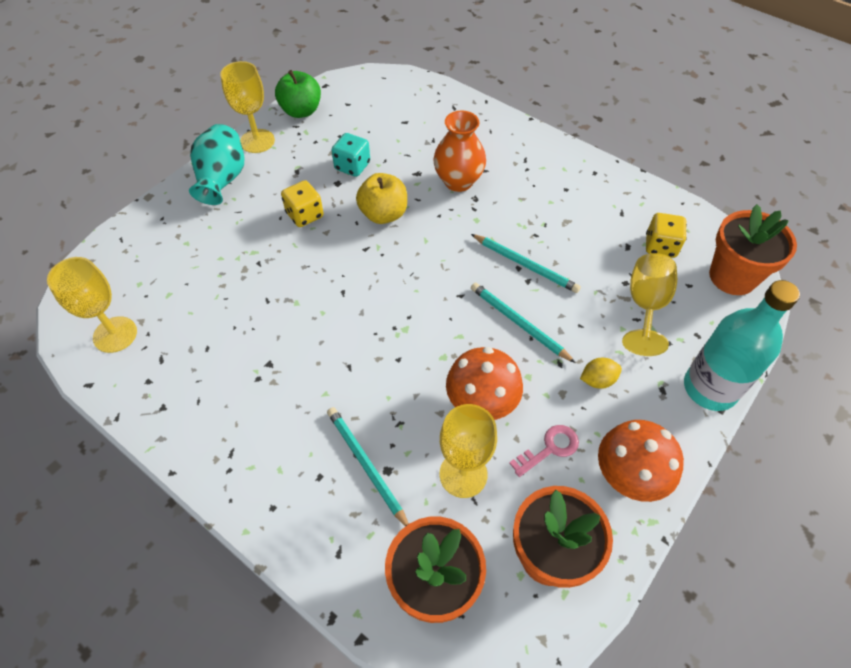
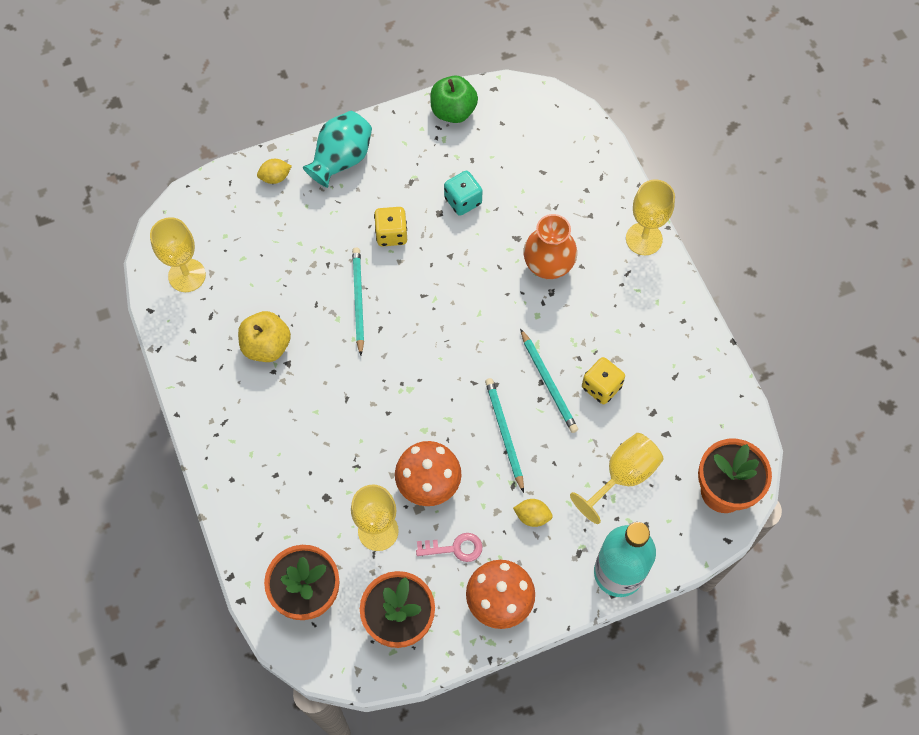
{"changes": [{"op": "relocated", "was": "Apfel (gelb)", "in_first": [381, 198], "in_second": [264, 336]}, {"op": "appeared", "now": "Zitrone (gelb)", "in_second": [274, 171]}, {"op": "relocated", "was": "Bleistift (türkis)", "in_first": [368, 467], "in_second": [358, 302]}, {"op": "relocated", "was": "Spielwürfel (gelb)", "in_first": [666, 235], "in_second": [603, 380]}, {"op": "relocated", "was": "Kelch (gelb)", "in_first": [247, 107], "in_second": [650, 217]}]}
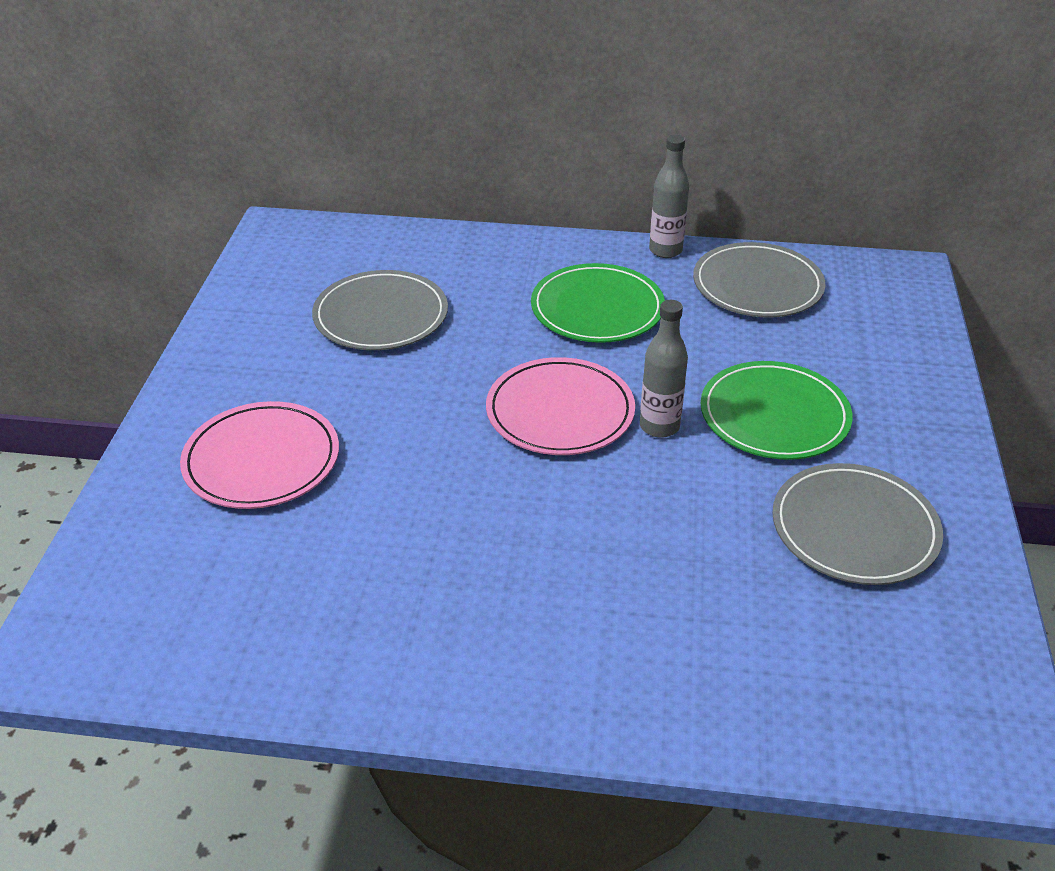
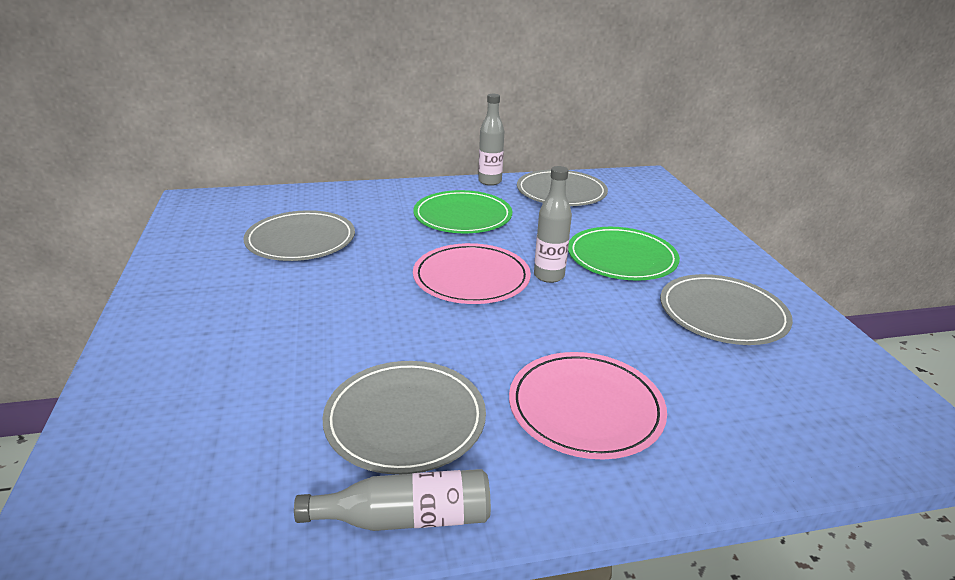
{"changes": [{"op": "appeared", "now": "Flasche (grau)", "in_second": [392, 500]}, {"op": "appeared", "now": "Teller (grau)", "in_second": [404, 418]}, {"op": "relocated", "was": "Teller (rosa)", "in_first": [259, 455], "in_second": [588, 406]}]}
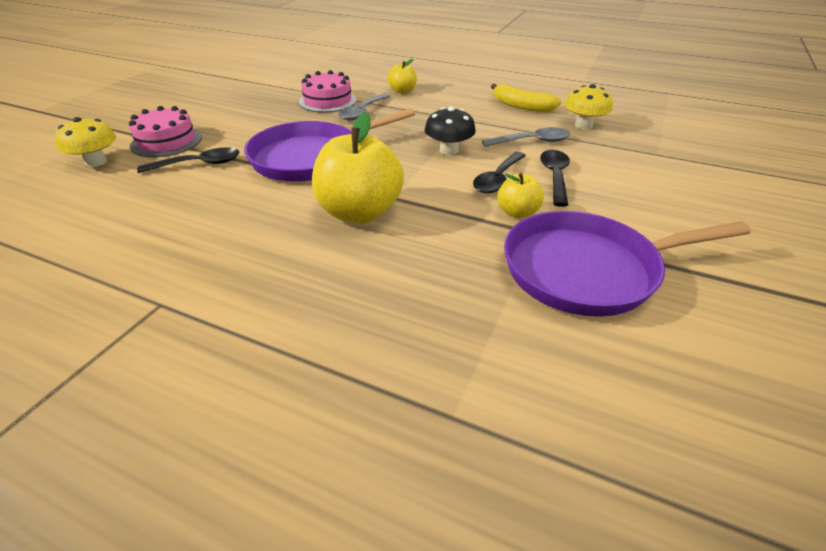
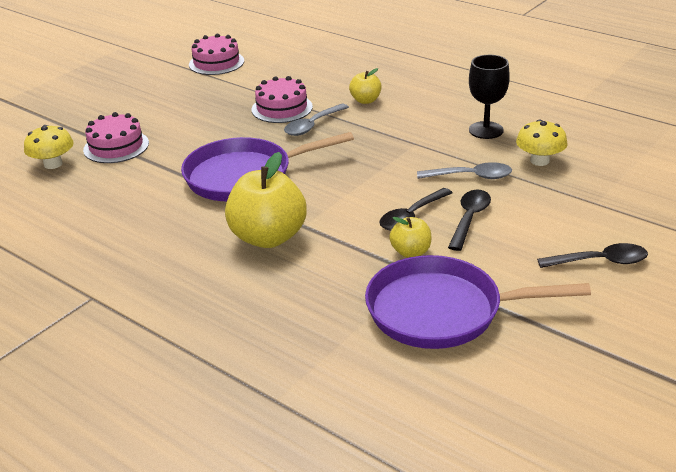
{"changes": [{"op": "appeared", "now": "Kuchen (rosa)", "in_second": [216, 54]}, {"op": "exchanged", "was": "Banane (gelb)", "now": "Kelch (schwarz)", "in_first": [526, 98], "in_second": [489, 97]}, {"op": "relocated", "was": "Löffel (schwarz)", "in_first": [188, 160], "in_second": [592, 255]}, {"op": "missing", "was": "Pilz (schwarz)", "in_first": [450, 131]}]}
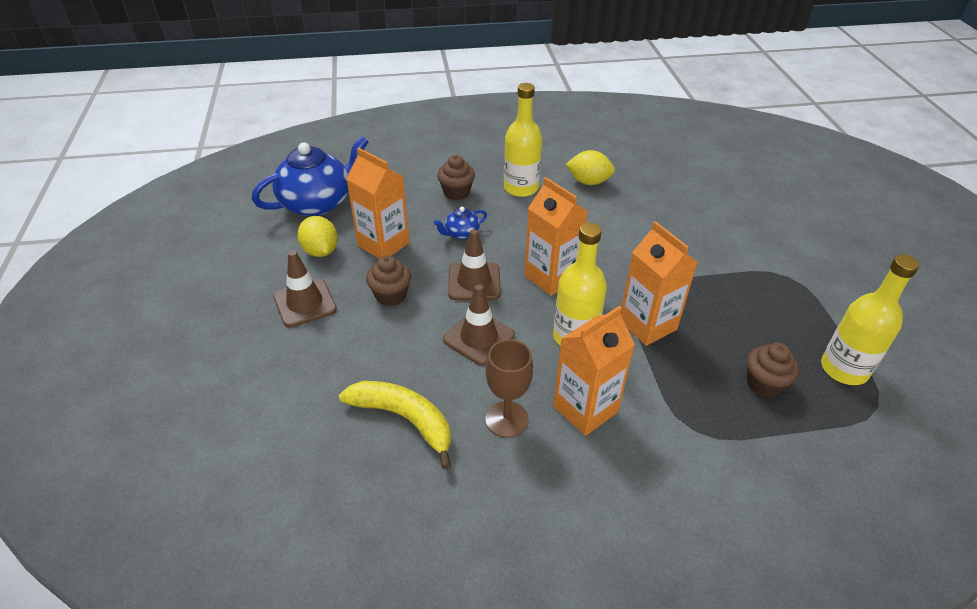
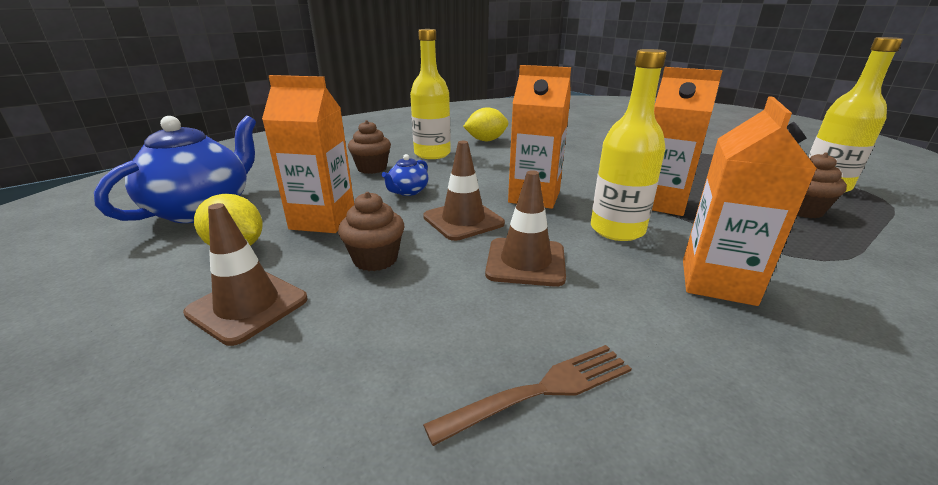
{"changes": [{"op": "exchanged", "was": "Banane (gelb)", "now": "Gabel (braun)", "in_first": [395, 425], "in_second": [527, 395]}, {"op": "missing", "was": "Kelch (braun)", "in_first": [509, 388]}]}
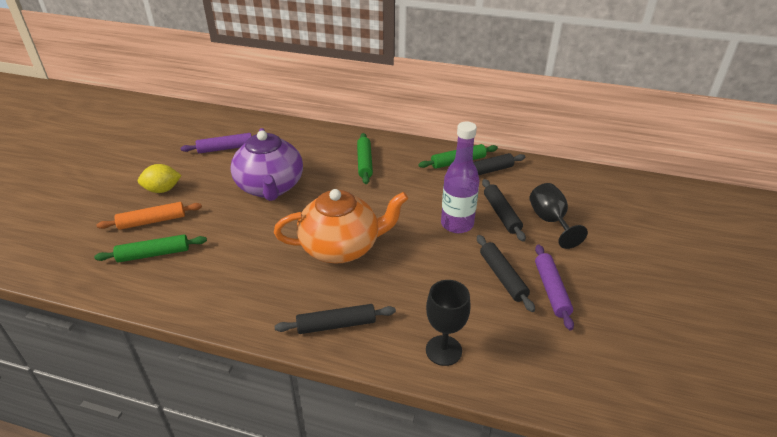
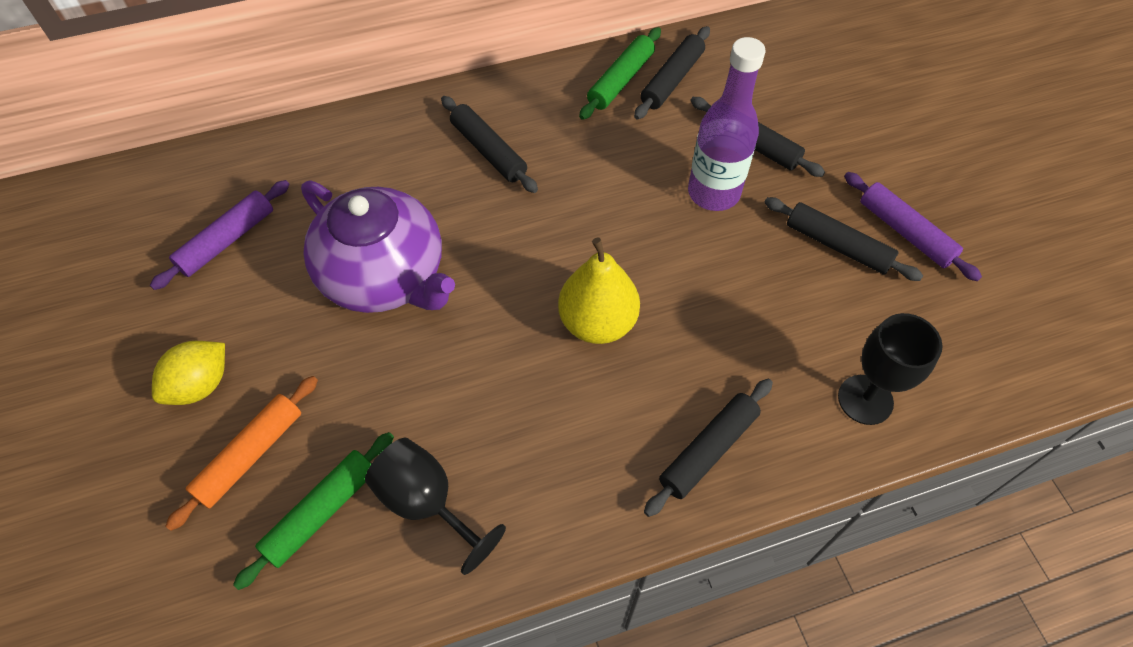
{"changes": [{"op": "relocated", "was": "Kelch (schwarz)", "in_first": [558, 216], "in_second": [435, 506]}, {"op": "colour", "was": "Nudelholz (grün)", "now": "Nudelholz (schwarz)", "in_first": [365, 158], "in_second": [489, 144]}, {"op": "exchanged", "was": "Teekanne (orange)", "now": "Birne (gelb)", "in_first": [341, 226], "in_second": [599, 291]}]}
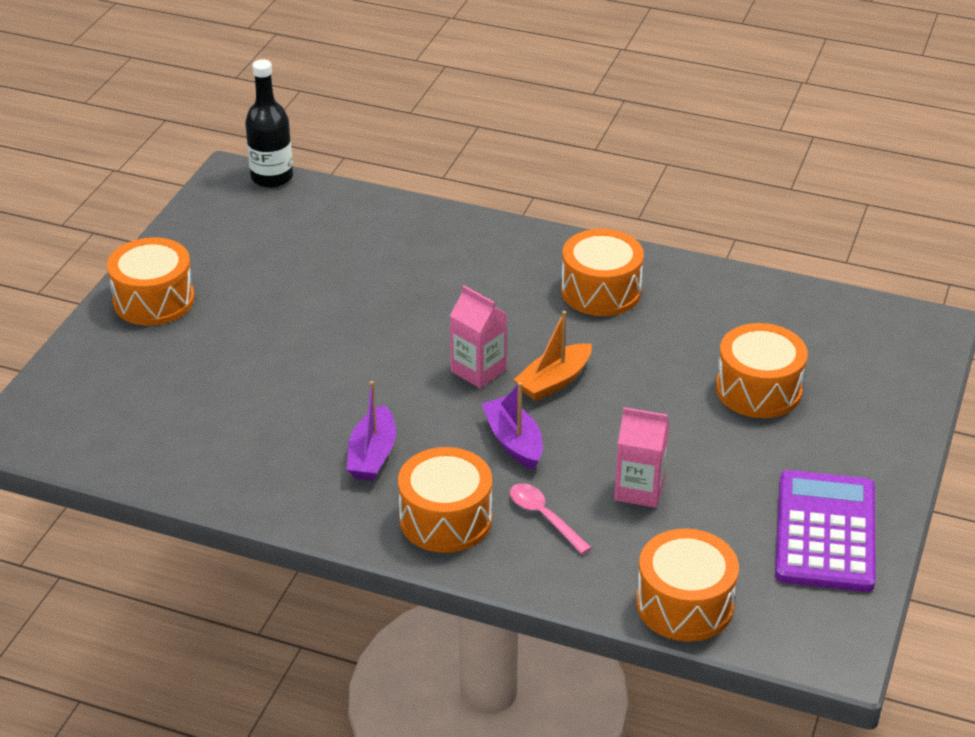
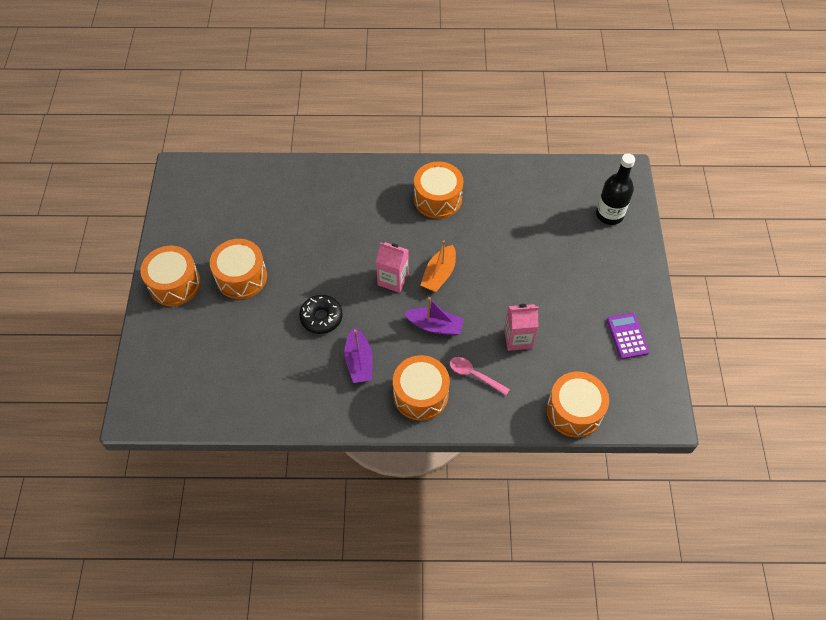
{"changes": [{"op": "relocated", "was": "Trommel (orange)", "in_first": [762, 370], "in_second": [238, 269]}, {"op": "appeared", "now": "Donut (schwarz)", "in_second": [321, 314]}, {"op": "spun", "was": "Boot (lila)", "in_first": [512, 426], "in_second": [434, 316], "clockwise": 150}, {"op": "relocated", "was": "Flasche (schwarz)", "in_first": [269, 123], "in_second": [615, 189]}, {"op": "size", "was": "Taschenrechner (lila)", "in_first": [825, 531], "in_second": [627, 336], "ratio": 0.55}]}
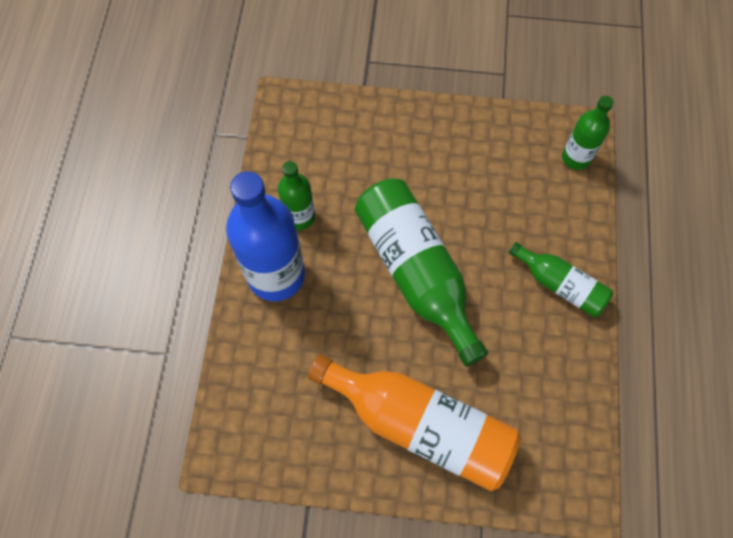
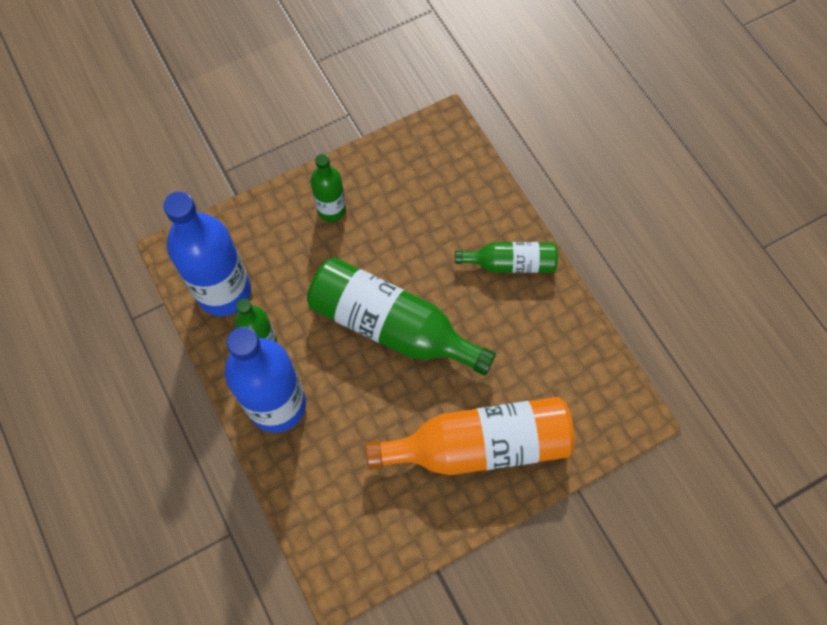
{"changes": [{"op": "appeared", "now": "Flasche (blau)", "in_second": [207, 254]}, {"op": "relocated", "was": "Flasche (grün)", "in_first": [588, 133], "in_second": [328, 188]}]}
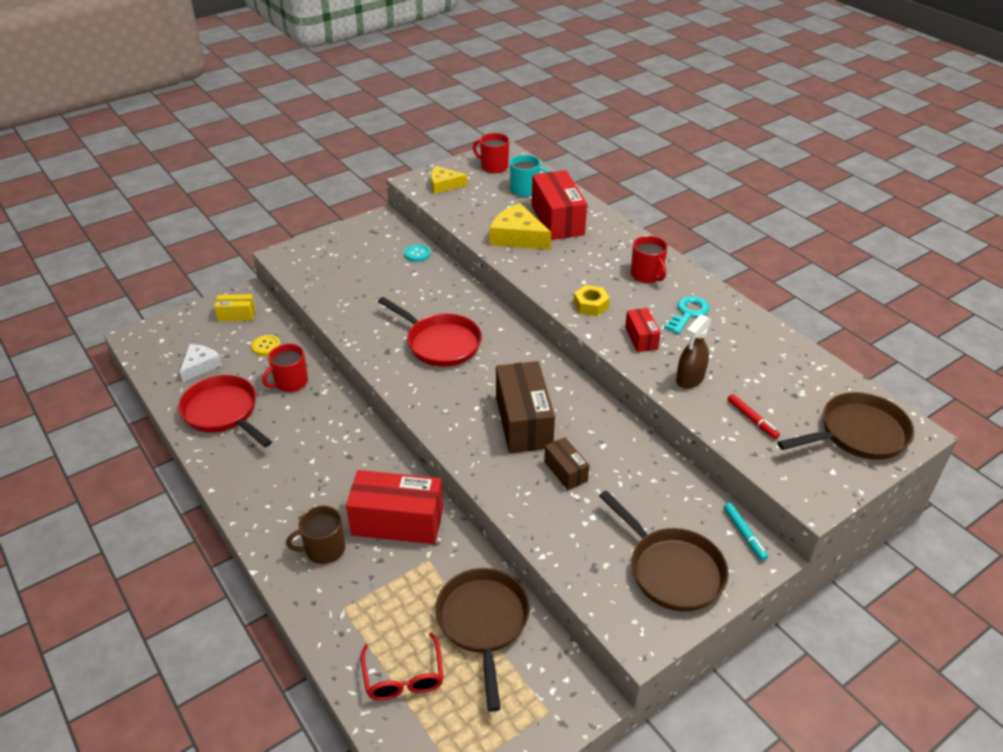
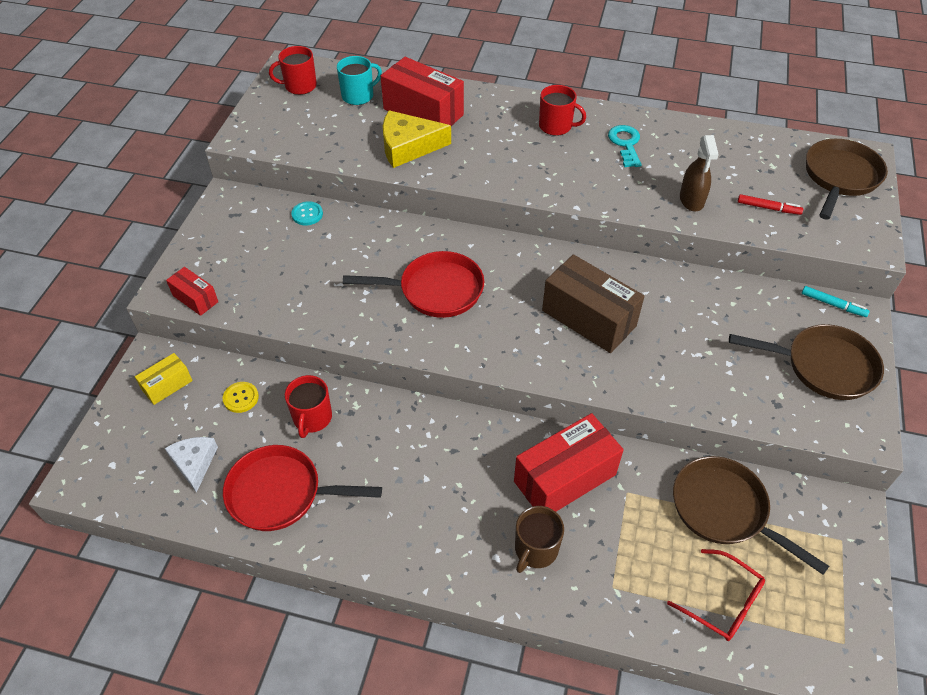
{"changes": [{"op": "relocated", "was": "Schachtel (rot)", "in_first": [643, 330], "in_second": [192, 291]}, {"op": "missing", "was": "Käse (gelb)", "in_first": [449, 180]}, {"op": "missing", "was": "Schachtel (braun)", "in_first": [566, 463]}, {"op": "missing", "was": "Sechskantmutter (gelb)", "in_first": [592, 300]}]}
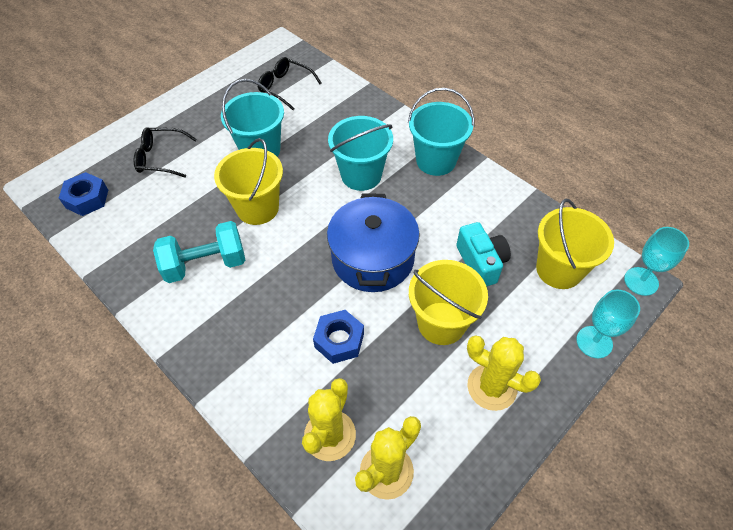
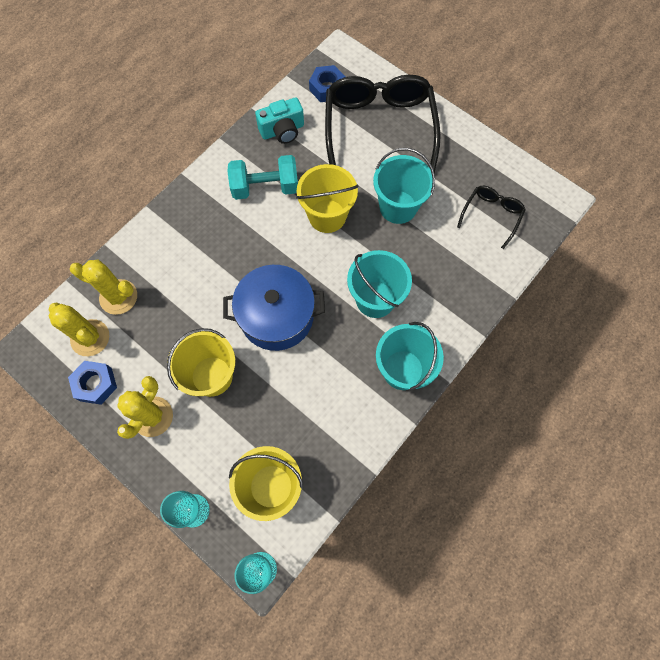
{"changes": [{"op": "relocated", "was": "Sechskantmutter (blau)", "in_first": [338, 337], "in_second": [92, 383]}, {"op": "spun", "was": "Hantel (türkis)", "in_first": [199, 252], "in_second": [262, 177], "clockwise": -75}, {"op": "relocated", "was": "Kamera (türkis)", "in_first": [483, 254], "in_second": [279, 120]}, {"op": "size", "was": "Brille (schwarz)", "in_first": [165, 152], "in_second": [383, 124], "ratio": 2.08}]}
